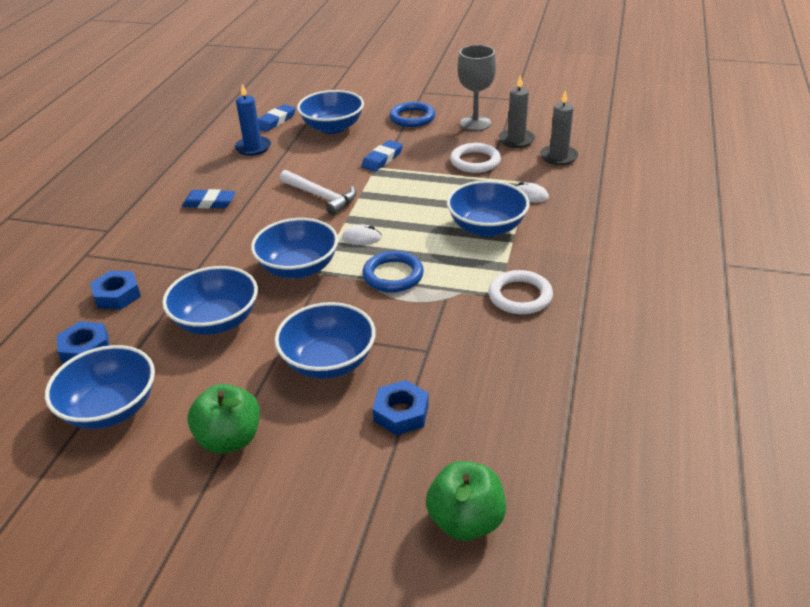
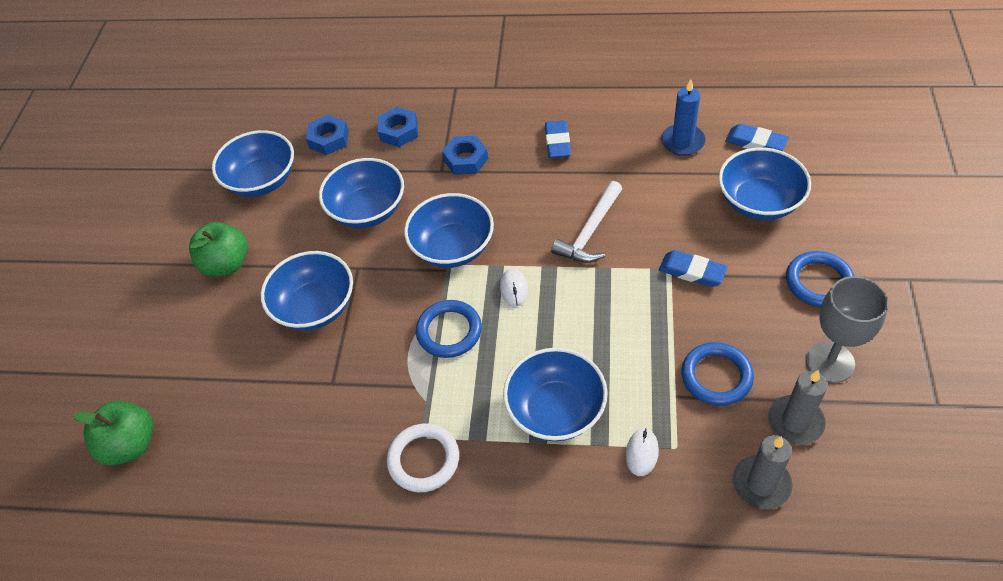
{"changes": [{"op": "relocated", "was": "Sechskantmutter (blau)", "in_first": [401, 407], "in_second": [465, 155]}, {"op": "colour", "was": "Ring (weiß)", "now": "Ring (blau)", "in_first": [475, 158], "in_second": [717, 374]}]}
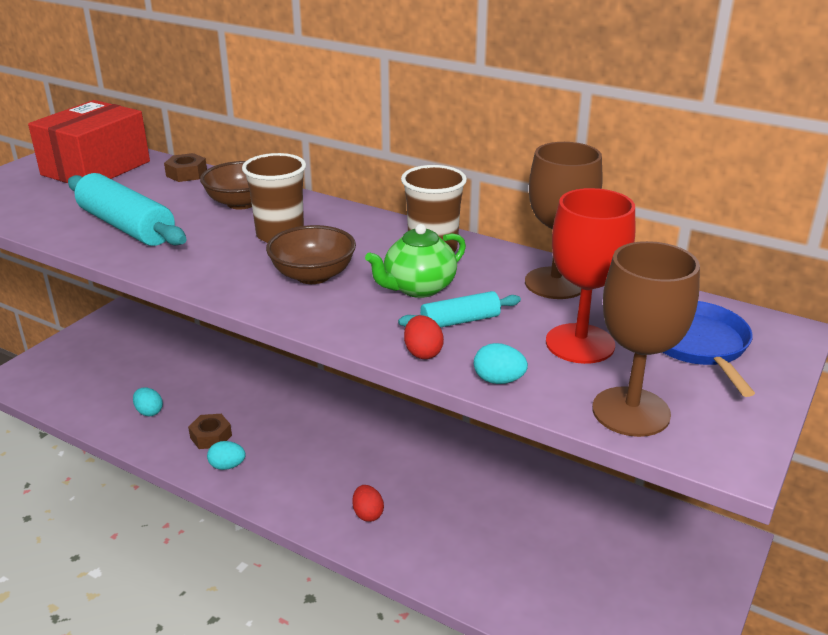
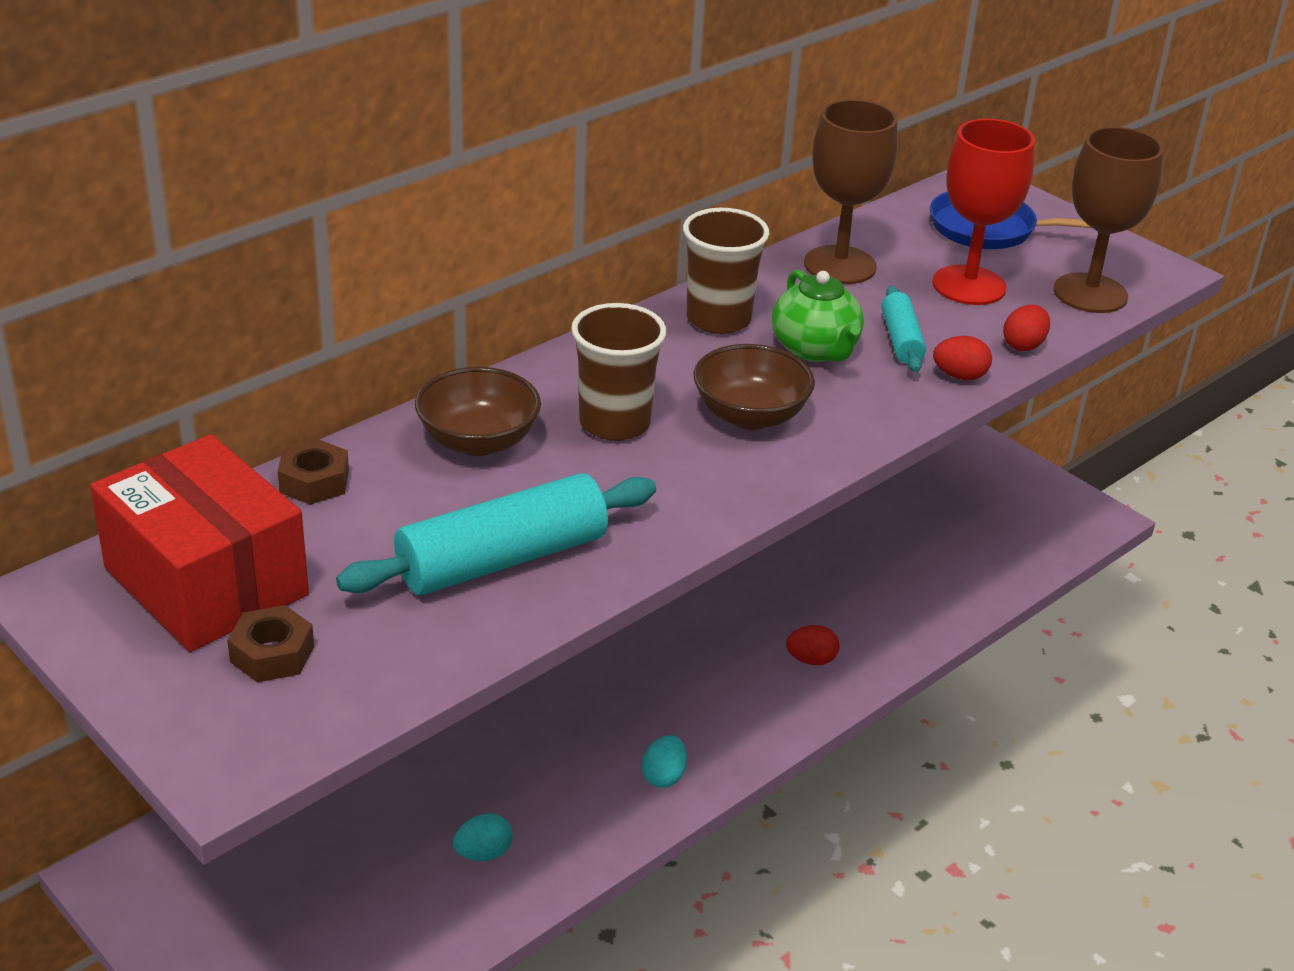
{"changes": [{"op": "relocated", "was": "Sechskantmutter (braun)", "in_first": [210, 431], "in_second": [270, 643]}, {"op": "colour", "was": "Ei (türkis)", "now": "Ei (rot)", "in_first": [501, 363], "in_second": [1026, 328]}]}
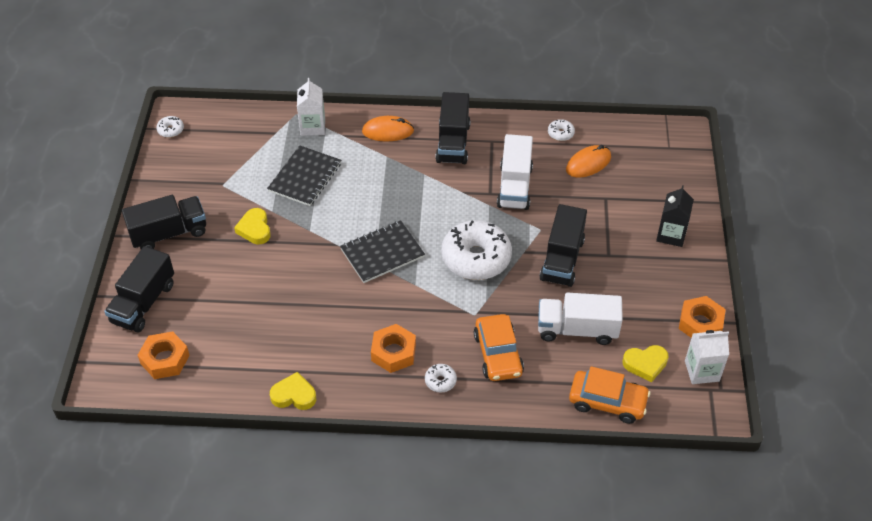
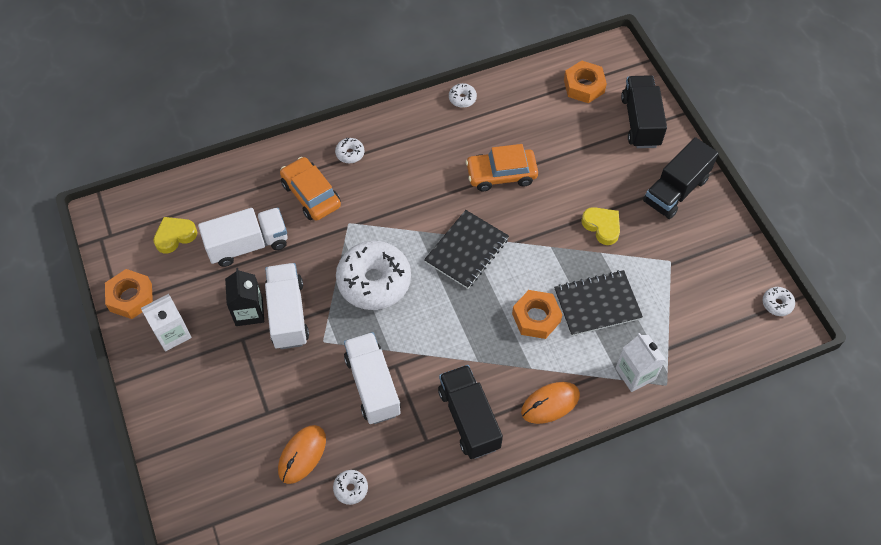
{"changes": [{"op": "relocated", "was": "Getränkekarton (weiß)", "in_first": [707, 357], "in_second": [166, 322]}, {"op": "relocated", "was": "Getränkekarton (schwarz)", "in_first": [675, 216], "in_second": [244, 297]}, {"op": "colour", "was": "Lastwagen (schwarz)", "now": "Lastwagen (weiß)", "in_first": [563, 245], "in_second": [287, 306]}, {"op": "exchanged", "was": "Herz (gelb)", "now": "Donut (weiß)", "in_first": [293, 391], "in_second": [463, 95]}, {"op": "relocated", "was": "Auto (orange)", "in_first": [609, 395], "in_second": [501, 167]}, {"op": "relocated", "was": "Sechskantmutter (orange)", "in_first": [393, 348], "in_second": [537, 314]}, {"op": "spun", "was": "Notizbuch (schwarz)", "in_first": [304, 176], "in_second": [598, 303], "clockwise": 75}]}
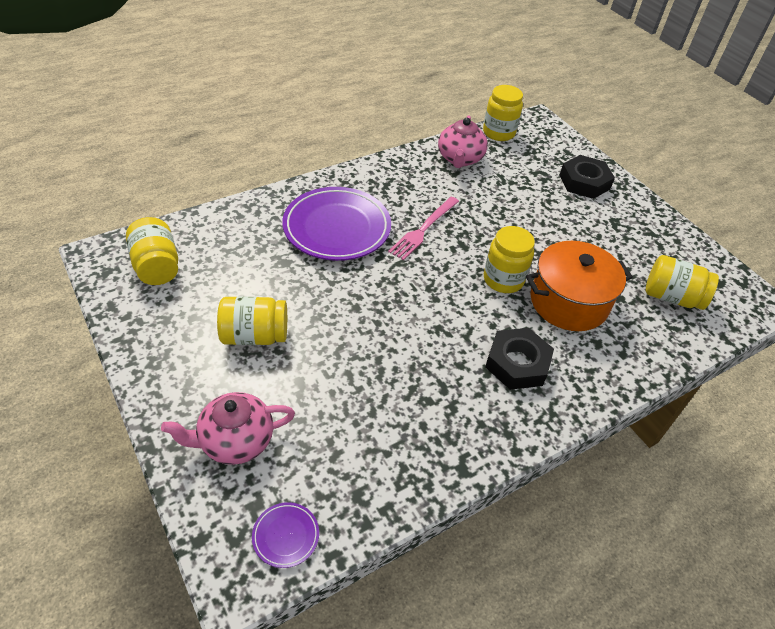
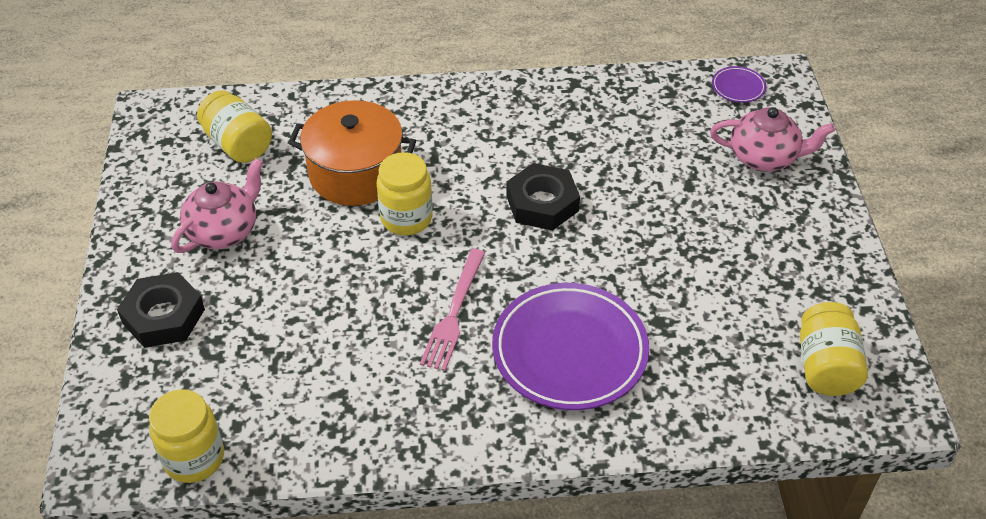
{"changes": [{"op": "relocated", "was": "Teekanne (rosa)", "in_first": [463, 141], "in_second": [217, 205]}, {"op": "spun", "was": "Gabel (rosa)", "in_first": [423, 228], "in_second": [452, 310], "clockwise": 135}, {"op": "relocated", "was": "Sechskantmutter (schwarz)", "in_first": [519, 359], "in_second": [543, 197]}, {"op": "missing", "was": "Einmachglas (gelb)", "in_first": [252, 320]}]}
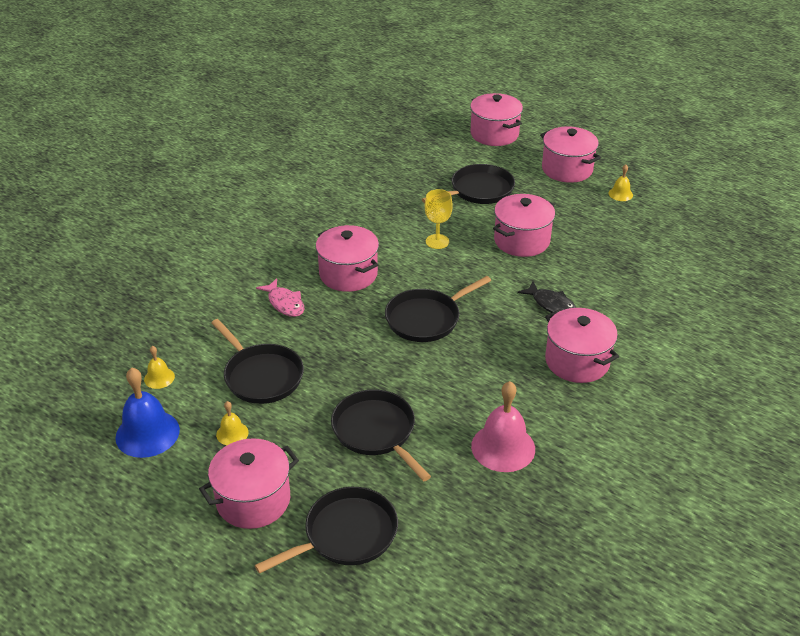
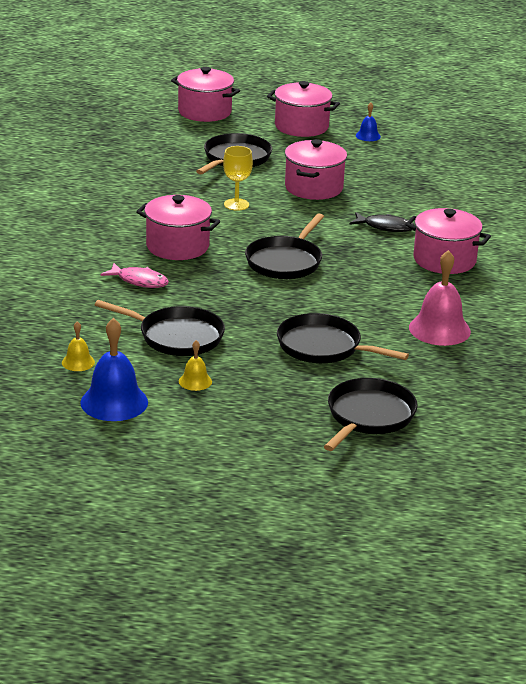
{"changes": [{"op": "colour", "was": "Glocke (gelb)", "now": "Glocke (blau)", "in_first": [621, 183], "in_second": [368, 121]}, {"op": "missing", "was": "Kochtopf (rosa)", "in_first": [249, 483]}]}
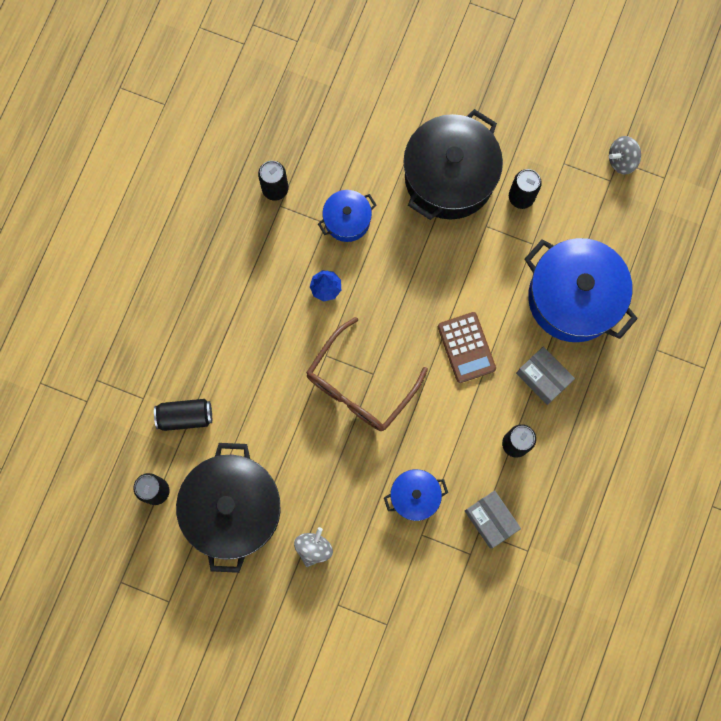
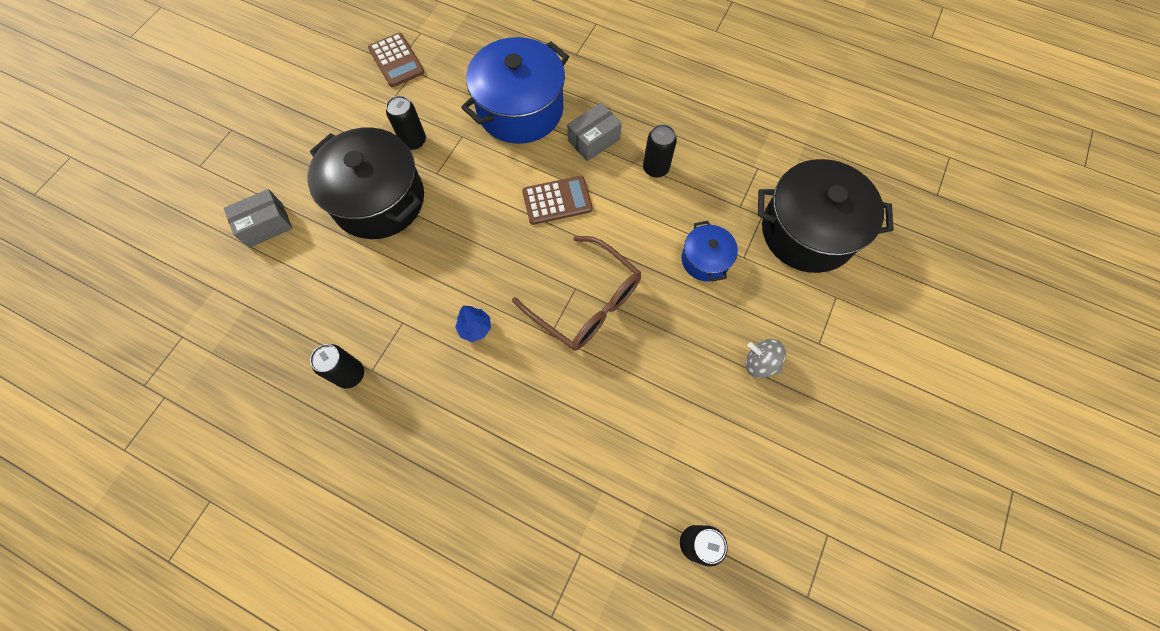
{"changes": [{"op": "relocated", "was": "Schachtel (grau)", "in_first": [493, 519], "in_second": [258, 218]}, {"op": "exchanged", "was": "Kreisel (grau)", "now": "Taschenrechner (braun)", "in_first": [625, 155], "in_second": [396, 60]}, {"op": "relocated", "was": "Kochtopf (schwarz)", "in_first": [228, 508], "in_second": [826, 216]}, {"op": "missing", "was": "Dose (schwarz)", "in_first": [183, 415]}, {"op": "missing", "was": "Kochtopf (blau)", "in_first": [347, 216]}]}
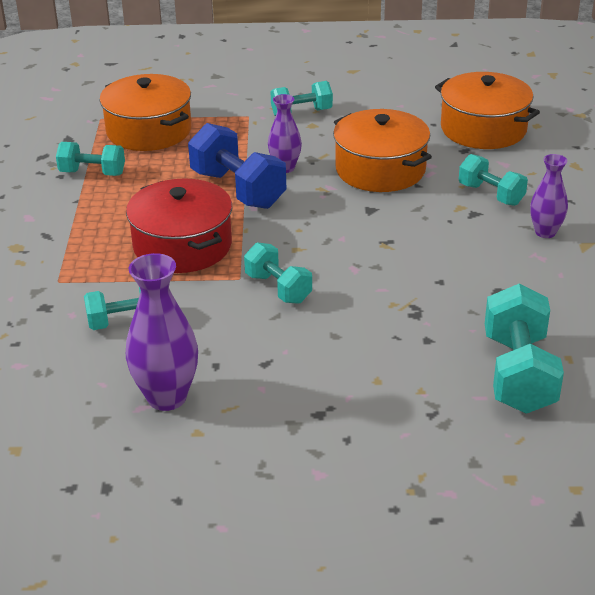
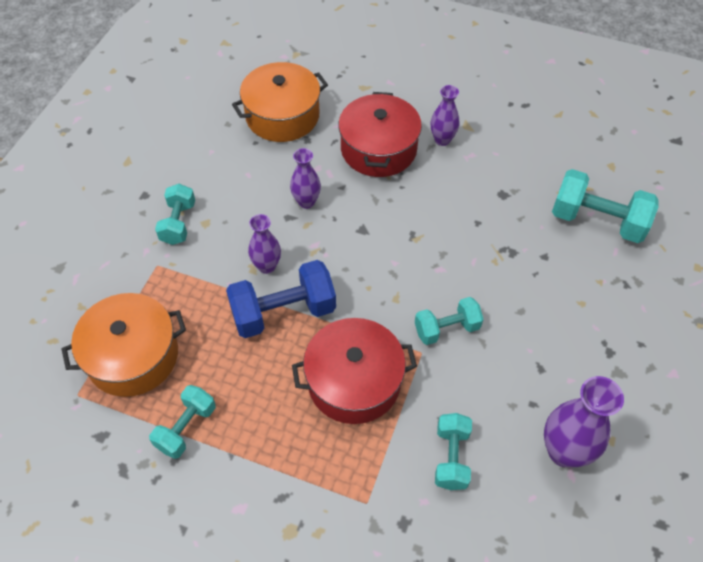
{"changes": [{"op": "exchanged", "was": "Kochtopf (orange)", "now": "Vase (lila)", "in_first": [382, 150], "in_second": [305, 178]}, {"op": "exchanged", "was": "Hantel (türkis)", "now": "Kochtopf (rot)", "in_first": [493, 180], "in_second": [380, 134]}]}
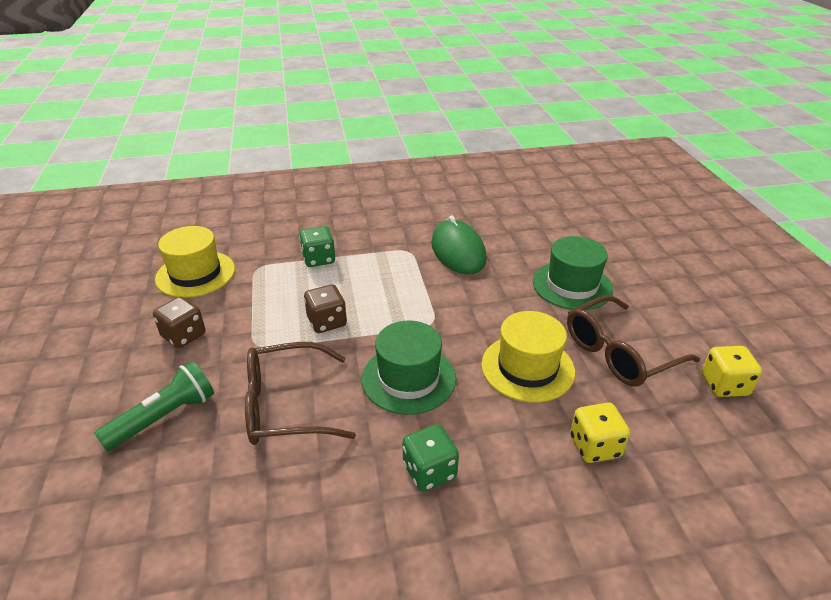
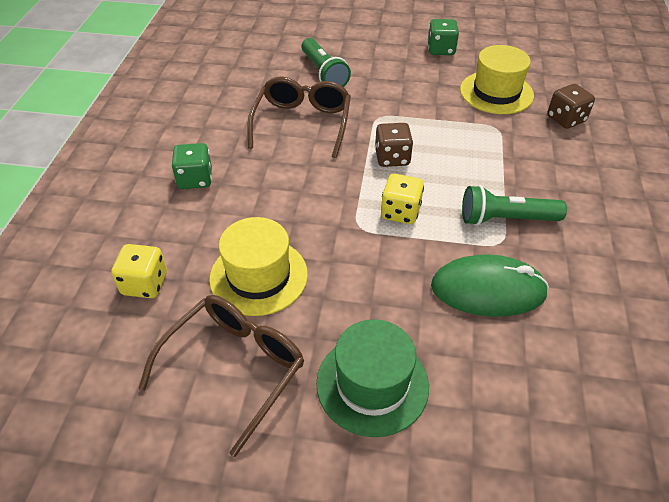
{"changes": [{"op": "spun", "was": "Brille (braun)", "in_first": [633, 341], "in_second": [221, 376], "clockwise": 45}, {"op": "relocated", "was": "Spielwürfel (gelb)", "in_first": [732, 371], "in_second": [402, 199]}, {"op": "relocated", "was": "Spielwürfel (grün)", "in_first": [317, 246], "in_second": [443, 37]}, {"op": "appeared", "now": "Taschenlampe (grün)", "in_second": [514, 205]}, {"op": "relocated", "was": "Spielwürfel (braun)", "in_first": [179, 322], "in_second": [571, 106]}, {"op": "missing", "was": "Hut (grün)", "in_first": [409, 368]}]}
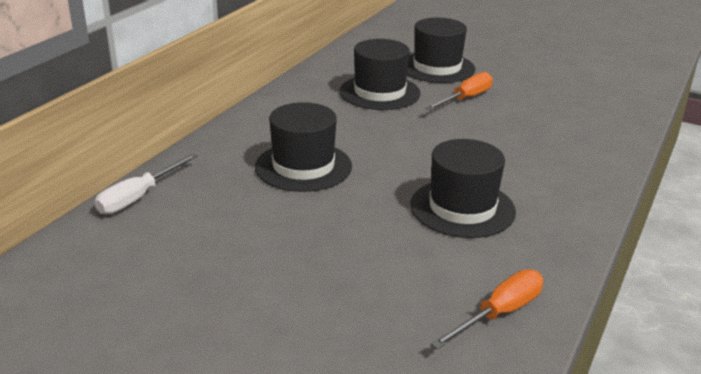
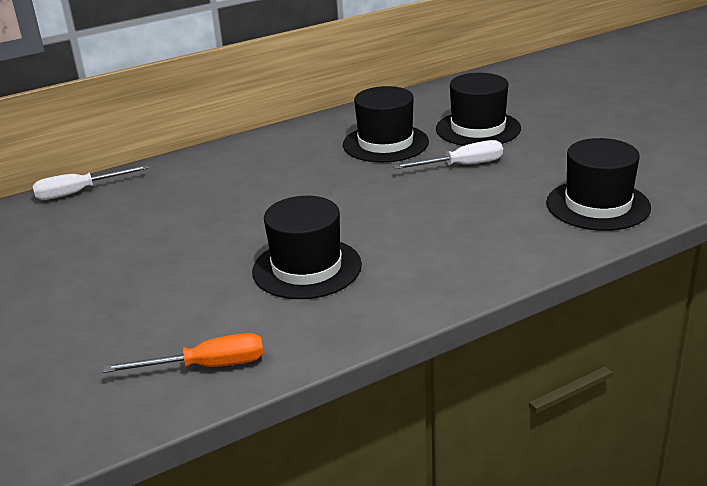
{"changes": [{"op": "colour", "was": "Schraubenzieher (orange)", "now": "Schraubenzieher (weiß)", "in_first": [459, 91], "in_second": [448, 154]}, {"op": "relocated", "was": "Hut (schwarz)", "in_first": [303, 147], "in_second": [598, 184]}]}
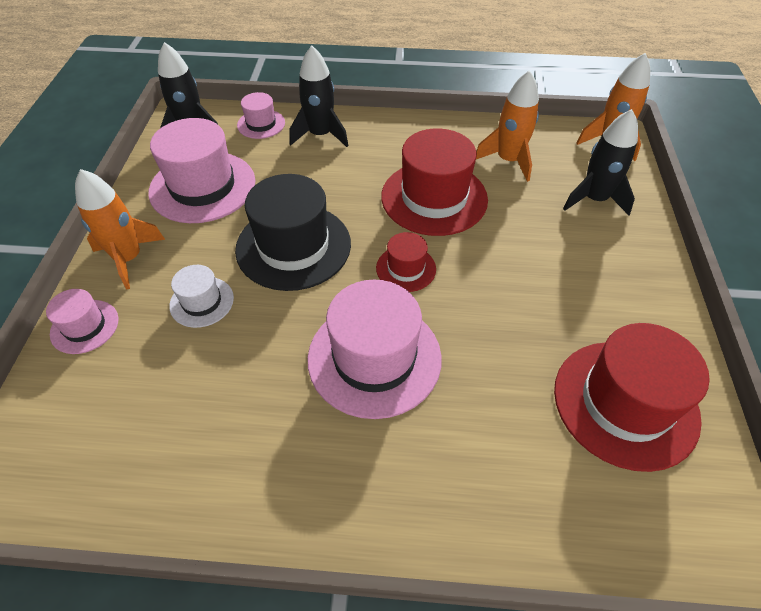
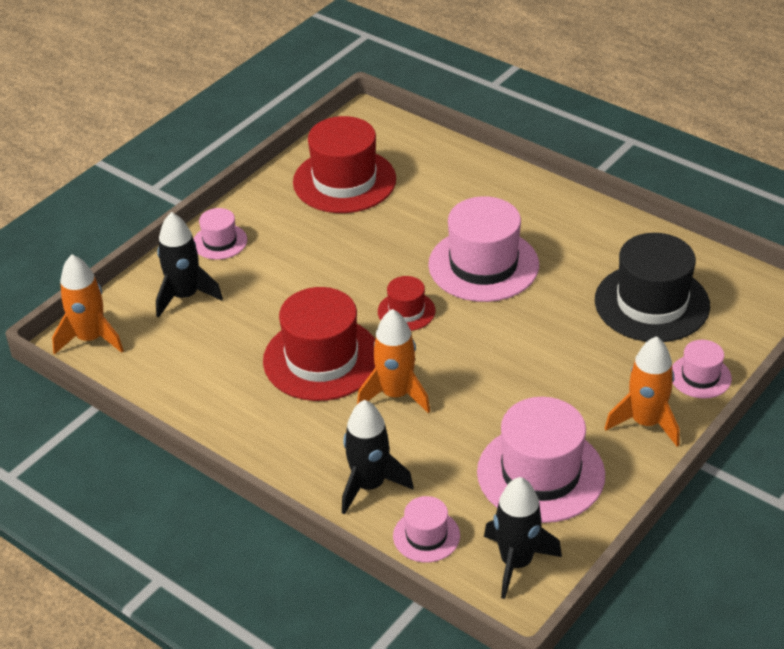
{"changes": [{"op": "appeared", "now": "Hut (rosa)", "in_second": [220, 234]}, {"op": "relocated", "was": "Rakete (orange)", "in_first": [507, 126], "in_second": [393, 361]}, {"op": "relocated", "was": "Hut (schwarz)", "in_first": [293, 232], "in_second": [652, 287]}, {"op": "missing", "was": "Hut (weiß)", "in_first": [201, 296]}]}
